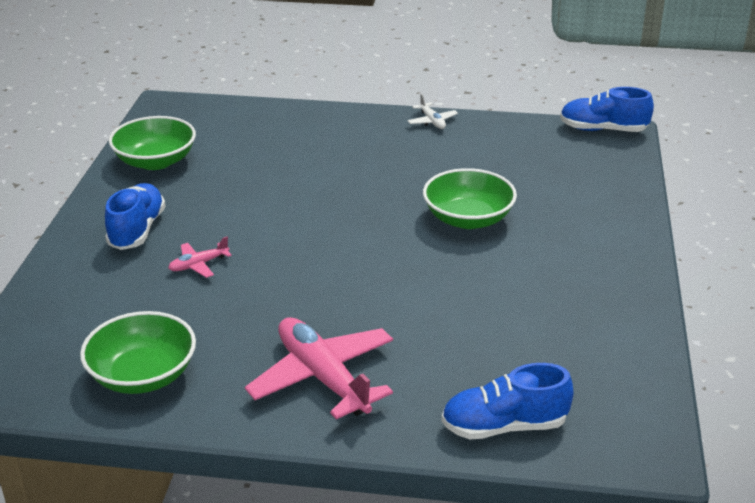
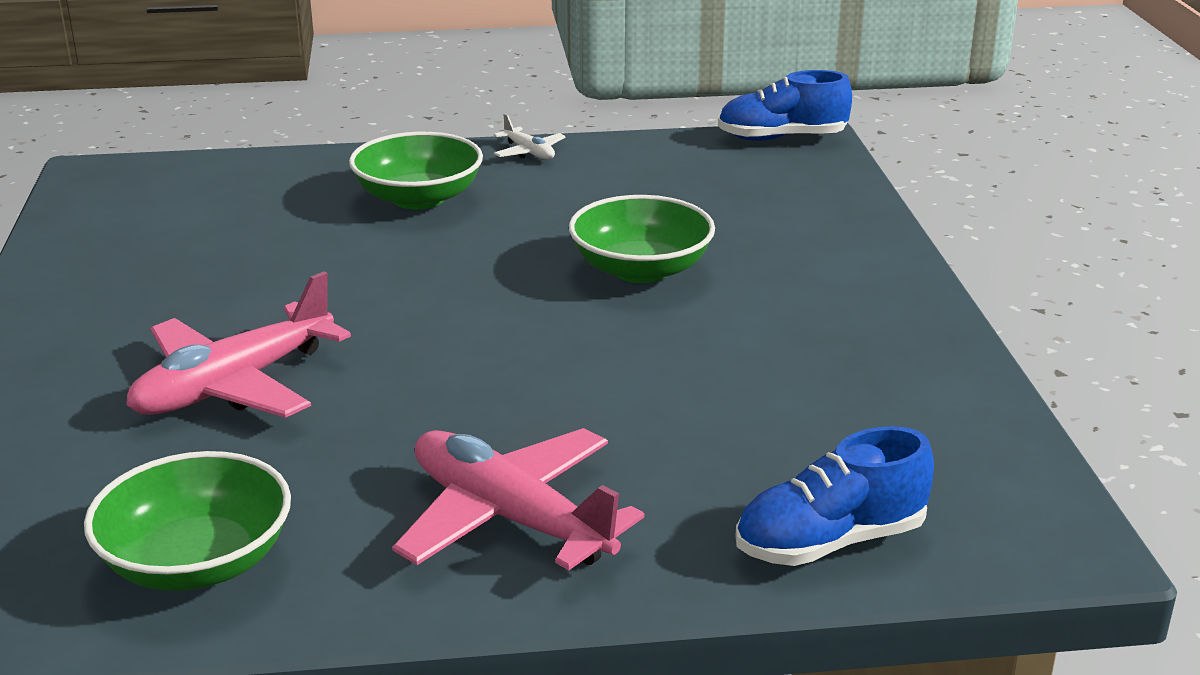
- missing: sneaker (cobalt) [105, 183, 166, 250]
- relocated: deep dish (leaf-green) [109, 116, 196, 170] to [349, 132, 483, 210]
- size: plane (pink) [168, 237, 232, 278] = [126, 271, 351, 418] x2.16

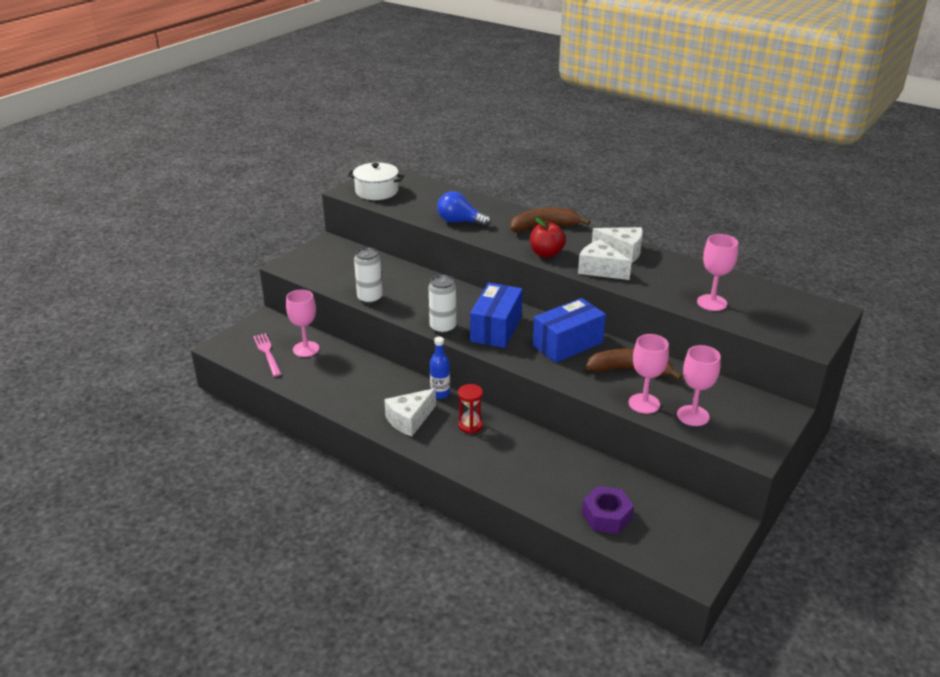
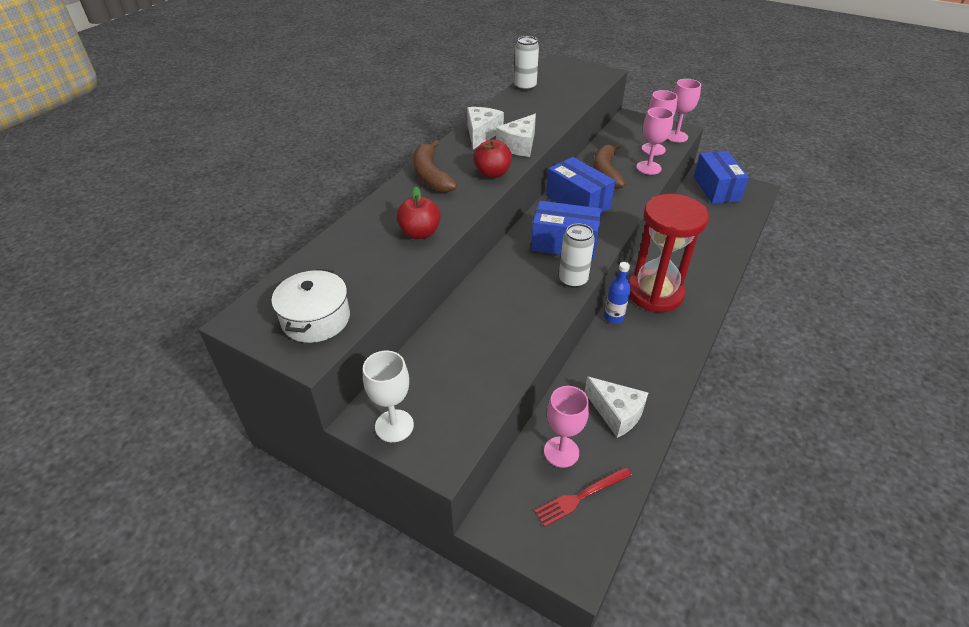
- missing: hexagon nut (violet) [582, 486, 634, 534]
- appeared: chalice (pure white) [363, 350, 414, 442]
- appeared: parcel (cobalt) [694, 151, 749, 204]
- relocated: can (pure white) [354, 248, 382, 304] to [514, 36, 539, 91]
- relocated: cheese wedge (pure white) [384, 388, 436, 437] to [584, 376, 648, 438]
- relocated: chalice (pink) [697, 234, 738, 311] to [667, 79, 701, 143]
- exchanged: bulb (cobalt) [437, 191, 491, 227] to apple fruit (crimson) [396, 186, 441, 239]
- colour: dinner fork (pink) [253, 333, 281, 377] to dinner fork (crimson) [534, 467, 632, 527]
- size: hourglass (crimson) [458, 384, 483, 434] = [629, 194, 709, 312] x2.42

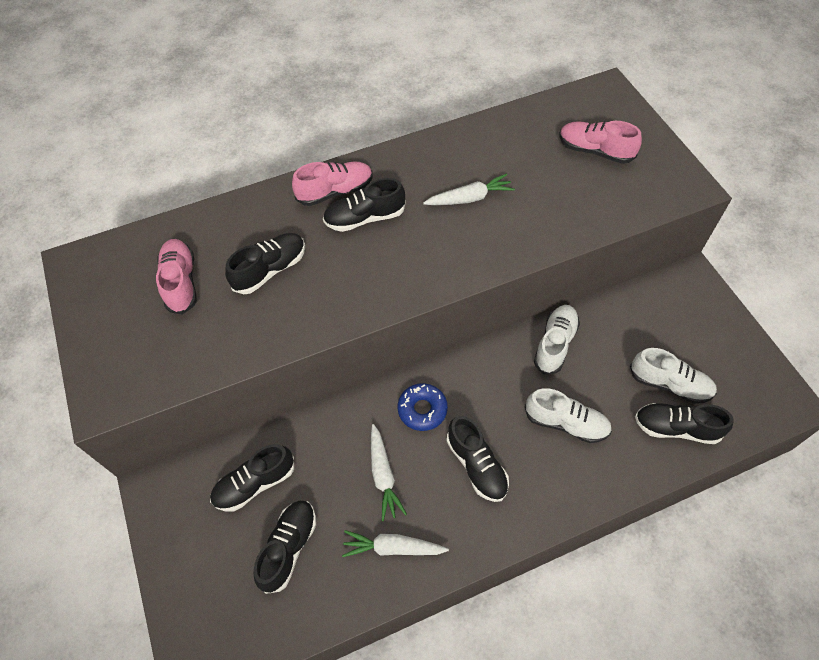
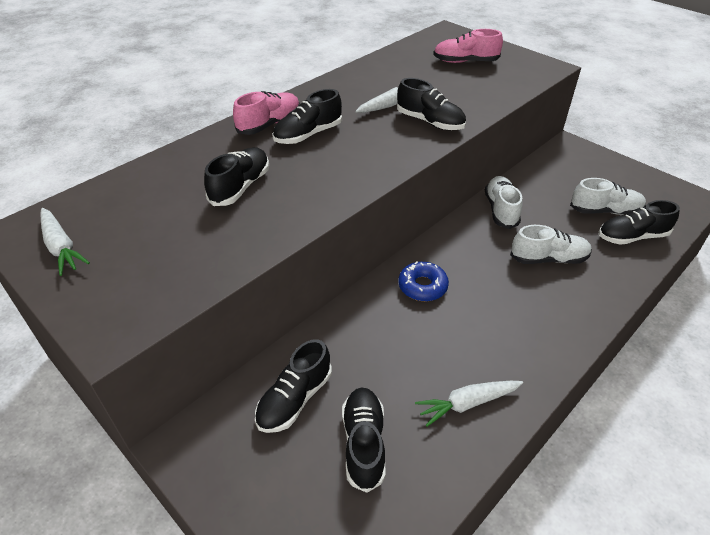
- missing: sneaker (pink) [156, 239, 197, 315]
- relocated: toy carrot (pure white) [371, 424, 407, 521] to [40, 208, 90, 276]
- relocated: sneaker (black) [447, 416, 509, 502] to [397, 78, 466, 130]

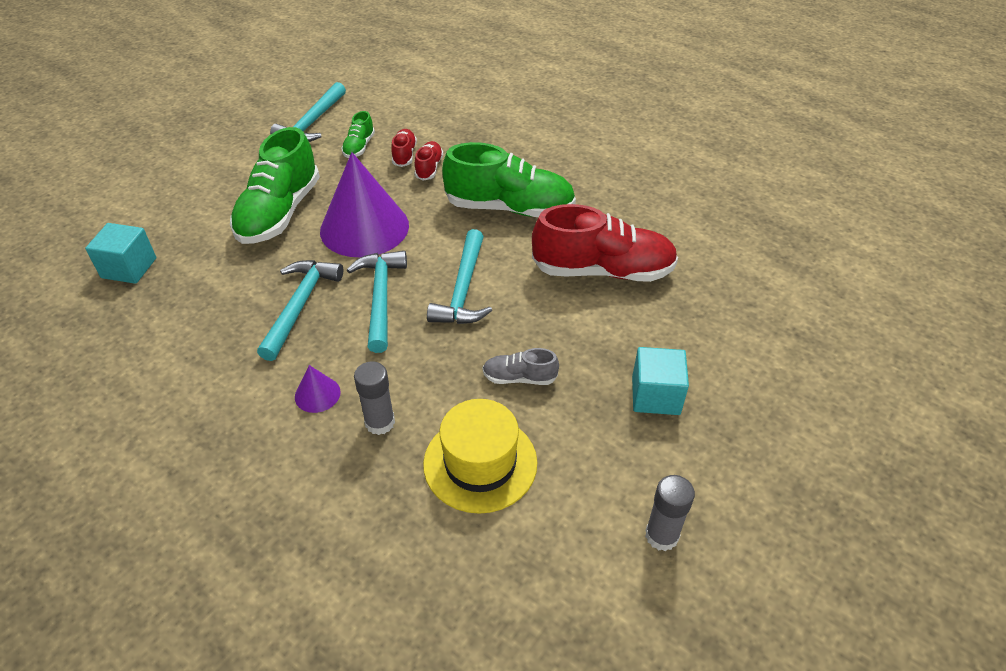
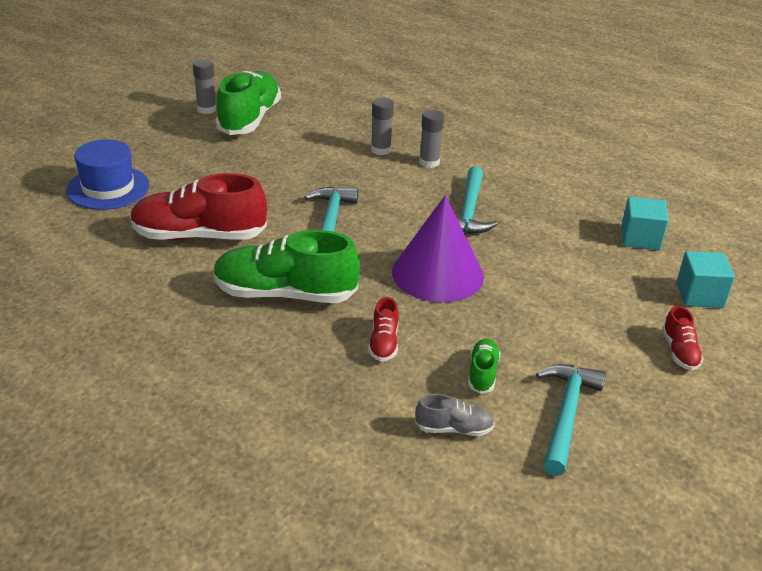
- missing: hammer (aqua) [347, 251, 407, 353]
- missing: tall hat (bright yellow) [423, 399, 537, 514]
- appeared: tall hat (cobalt) [66, 139, 150, 210]
- relocated: sneaker (leaf-green) [230, 127, 320, 244] to [215, 71, 281, 135]
- relocated: sneaker (crimson) [391, 129, 417, 167] to [662, 306, 704, 371]
- relocated: sneaker (grey) [482, 348, 559, 385] to [415, 394, 495, 436]
- relocated: cube (aqua) [632, 347, 689, 415] to [677, 251, 735, 308]
- exchanged: cone (violet) [295, 365, 341, 413] to glue (grey) [419, 110, 444, 168]

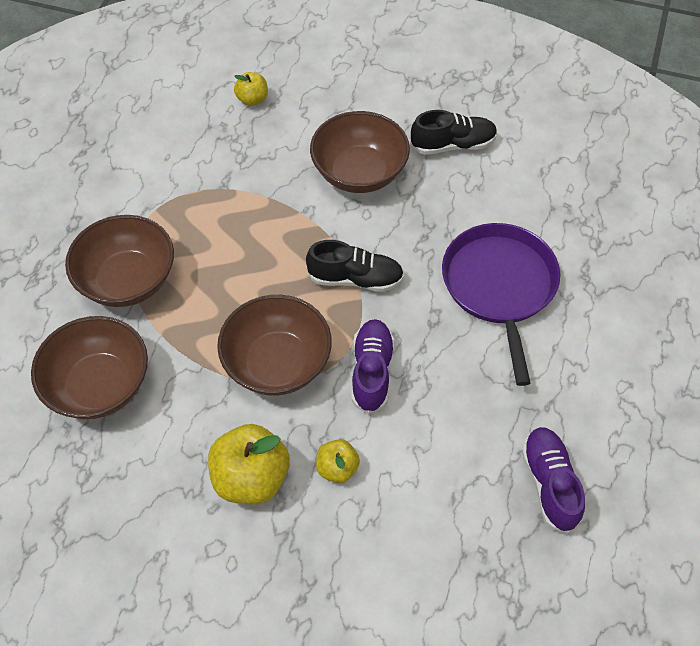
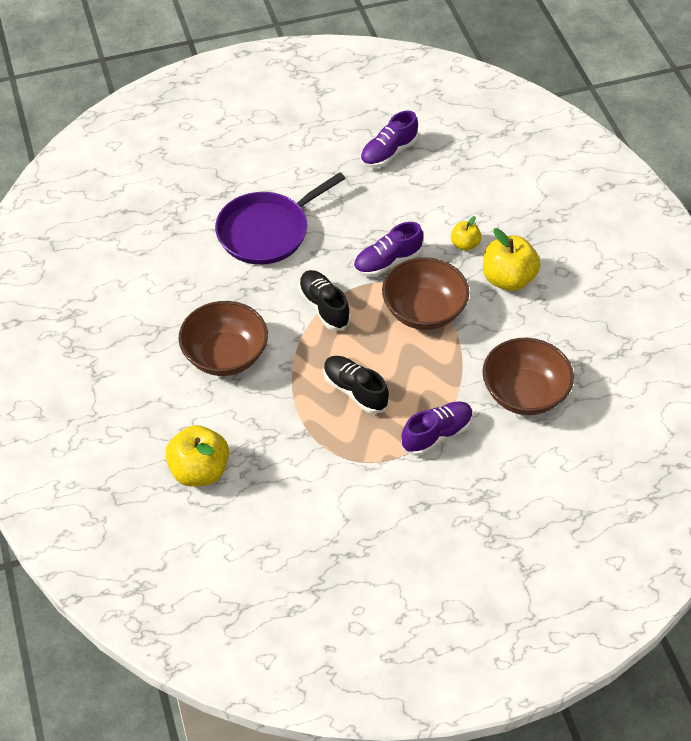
- relocated: sneaker (black) [410, 110, 497, 155] to [324, 356, 389, 414]
- exchanged: deep dish (russet) [65, 215, 174, 307] to sneaker (violet) [401, 401, 473, 456]
- size: apple fruit (bright yellow) [234, 72, 268, 106] = [165, 425, 229, 487] x1.83

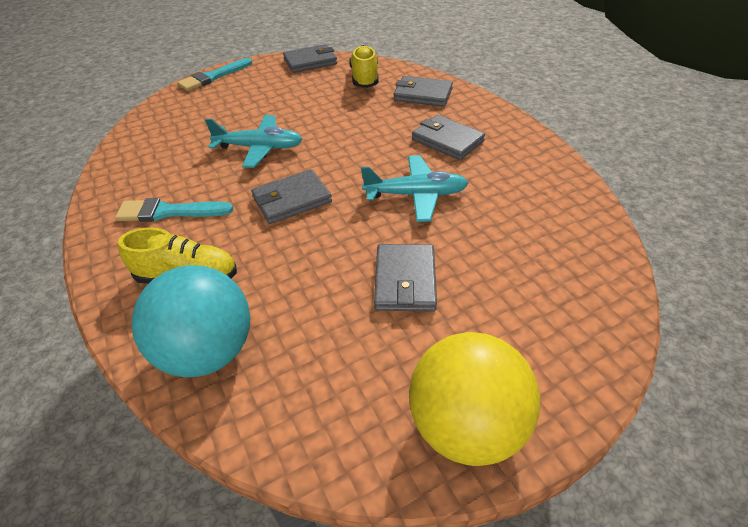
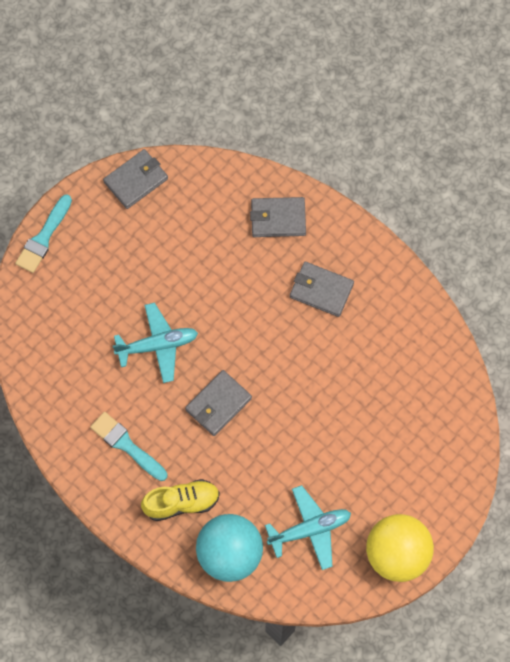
- missing: sneaker (bright yellow) [349, 45, 379, 88]
- missing: billfold (grey) [374, 244, 437, 312]
- relocated: plane (aqua) [361, 155, 468, 222] to [265, 485, 351, 570]
- spun: brush (aqua) [115, 198, 233, 222] = [90, 412, 167, 481] 60 degrees clockwise

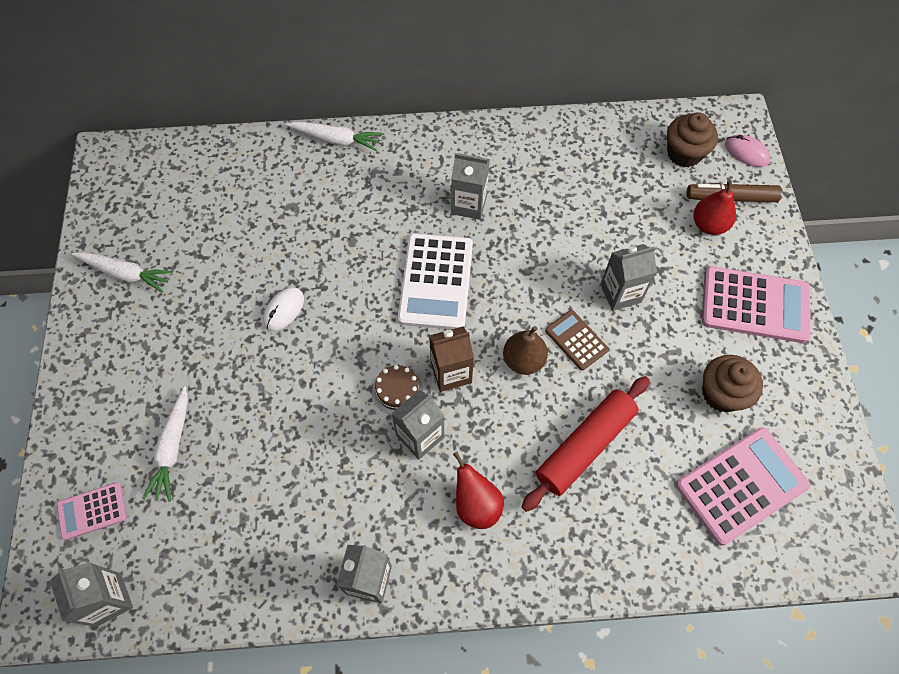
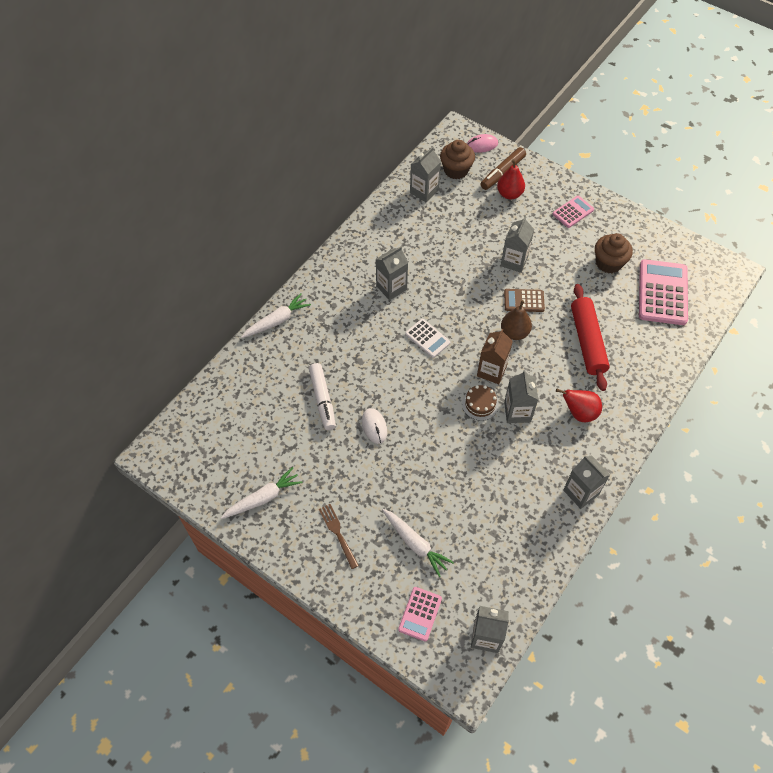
- appeared: marker (pure white) [309, 363, 336, 430]
- appeared: dinner fork (russet) [319, 504, 359, 569]
- appeared: milk carton (grey) [410, 147, 441, 203]
- size: adding machine (pure white) [398, 233, 473, 329] = [405, 319, 450, 358] x0.54
- size: adding machine (pink) [702, 266, 811, 343] = [553, 196, 594, 228] x0.54

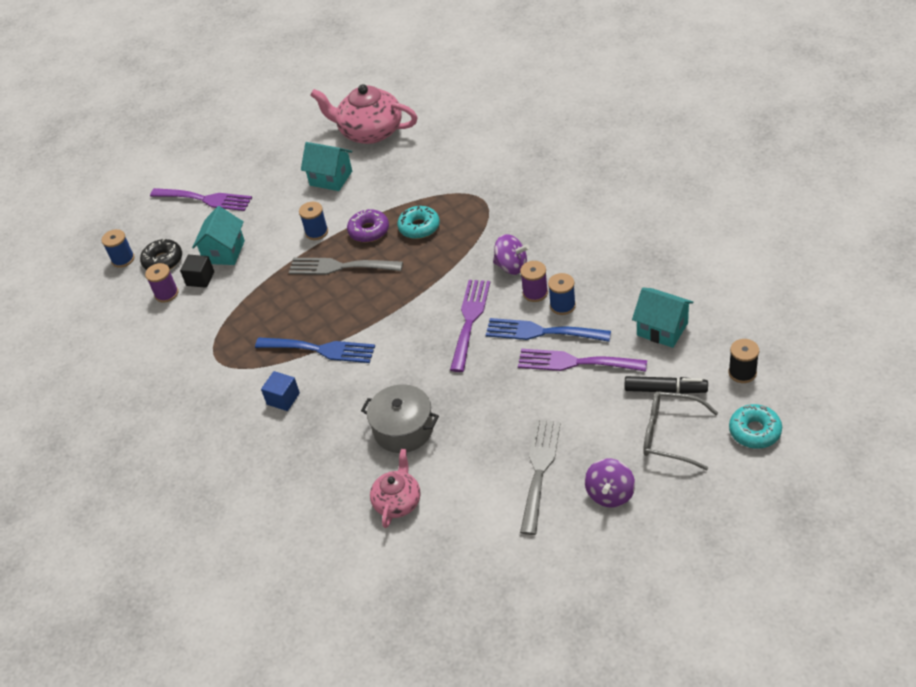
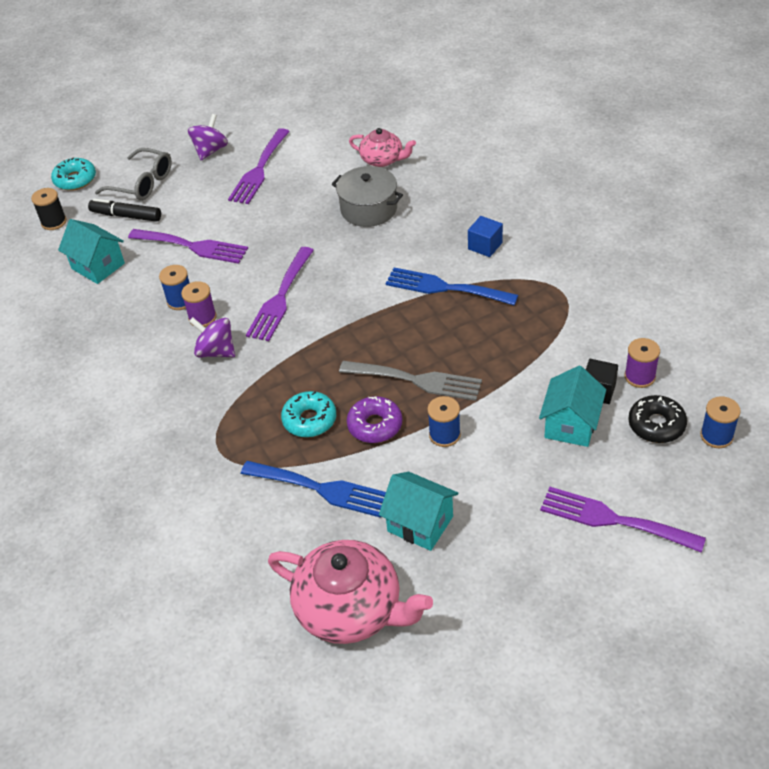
- relocated: dinner fork (cobalt) [486, 318, 611, 342] to [241, 461, 386, 518]
- colour: dinner fork (grey) [520, 420, 561, 535] to dinner fork (violet) [228, 128, 290, 204]
- spun: china teapot (pink) [370, 449, 421, 528] = [349, 128, 416, 167] 90 degrees counterclockwise

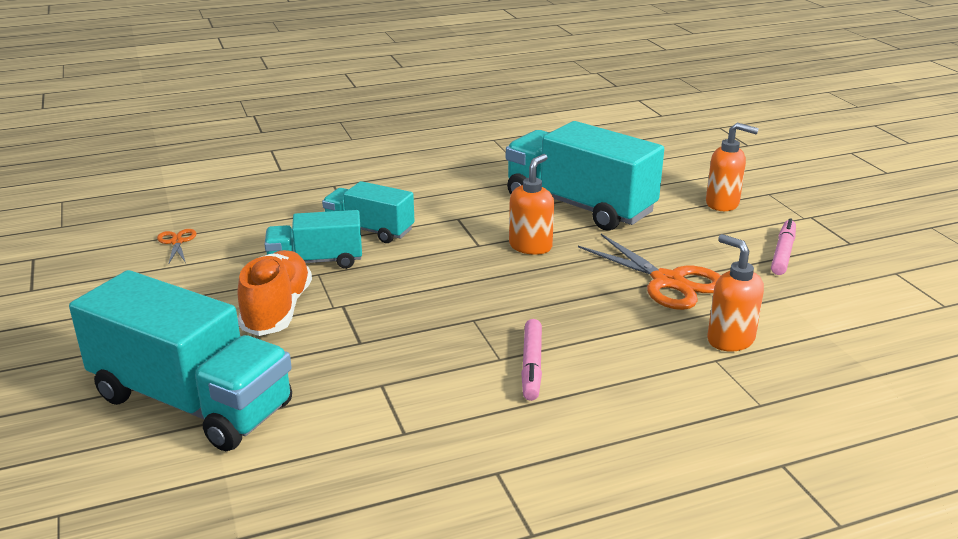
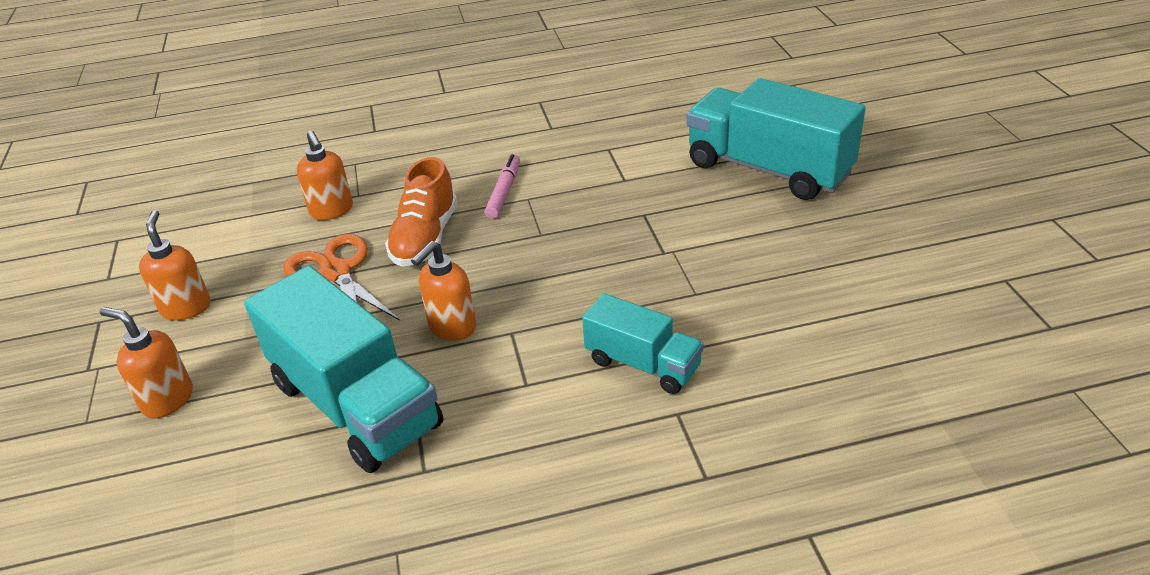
- missing: shears (orange-coloured) [157, 229, 196, 265]
- missing: lorry (aqua) [264, 210, 362, 269]
- relocated: sneaker (orange-coloured) [238, 250, 312, 336] to [385, 157, 457, 267]
- exchanged: marker (pink) [771, 219, 796, 275] to pump bottle (orange-coloured) [139, 210, 211, 321]

